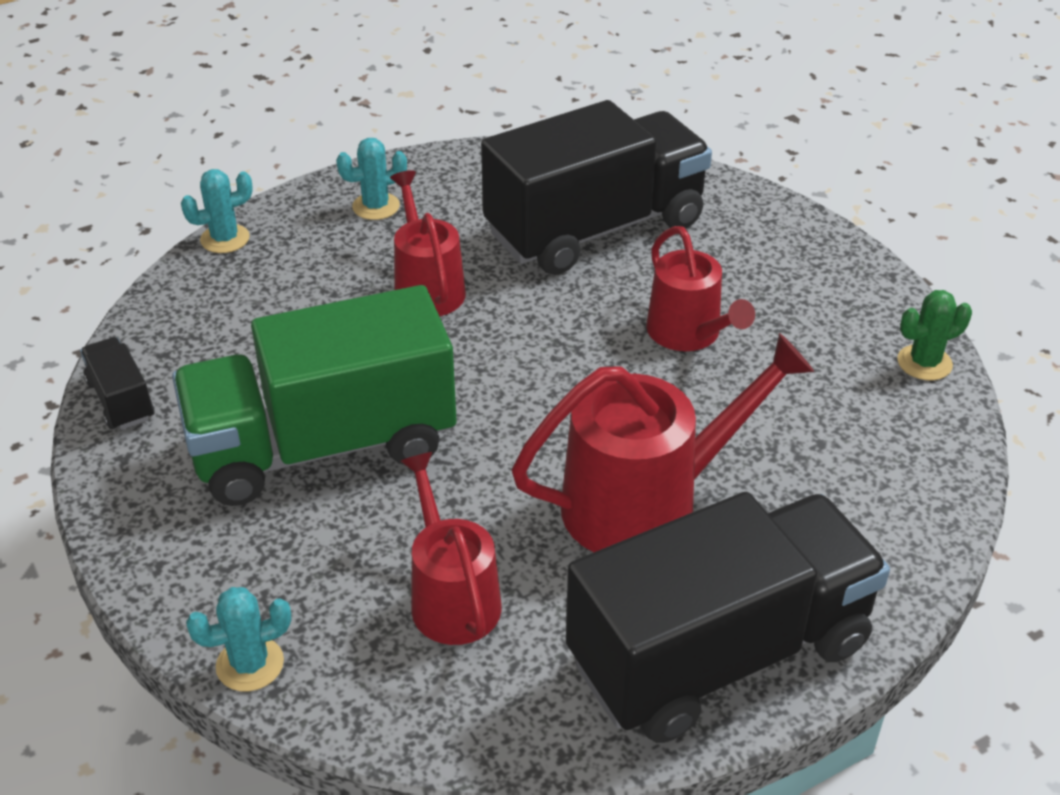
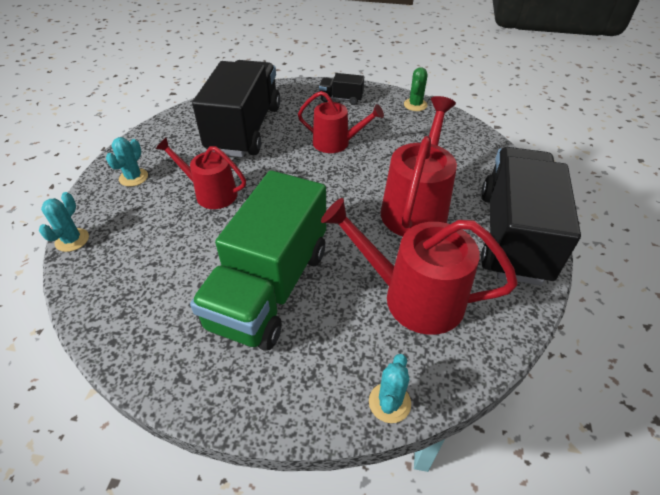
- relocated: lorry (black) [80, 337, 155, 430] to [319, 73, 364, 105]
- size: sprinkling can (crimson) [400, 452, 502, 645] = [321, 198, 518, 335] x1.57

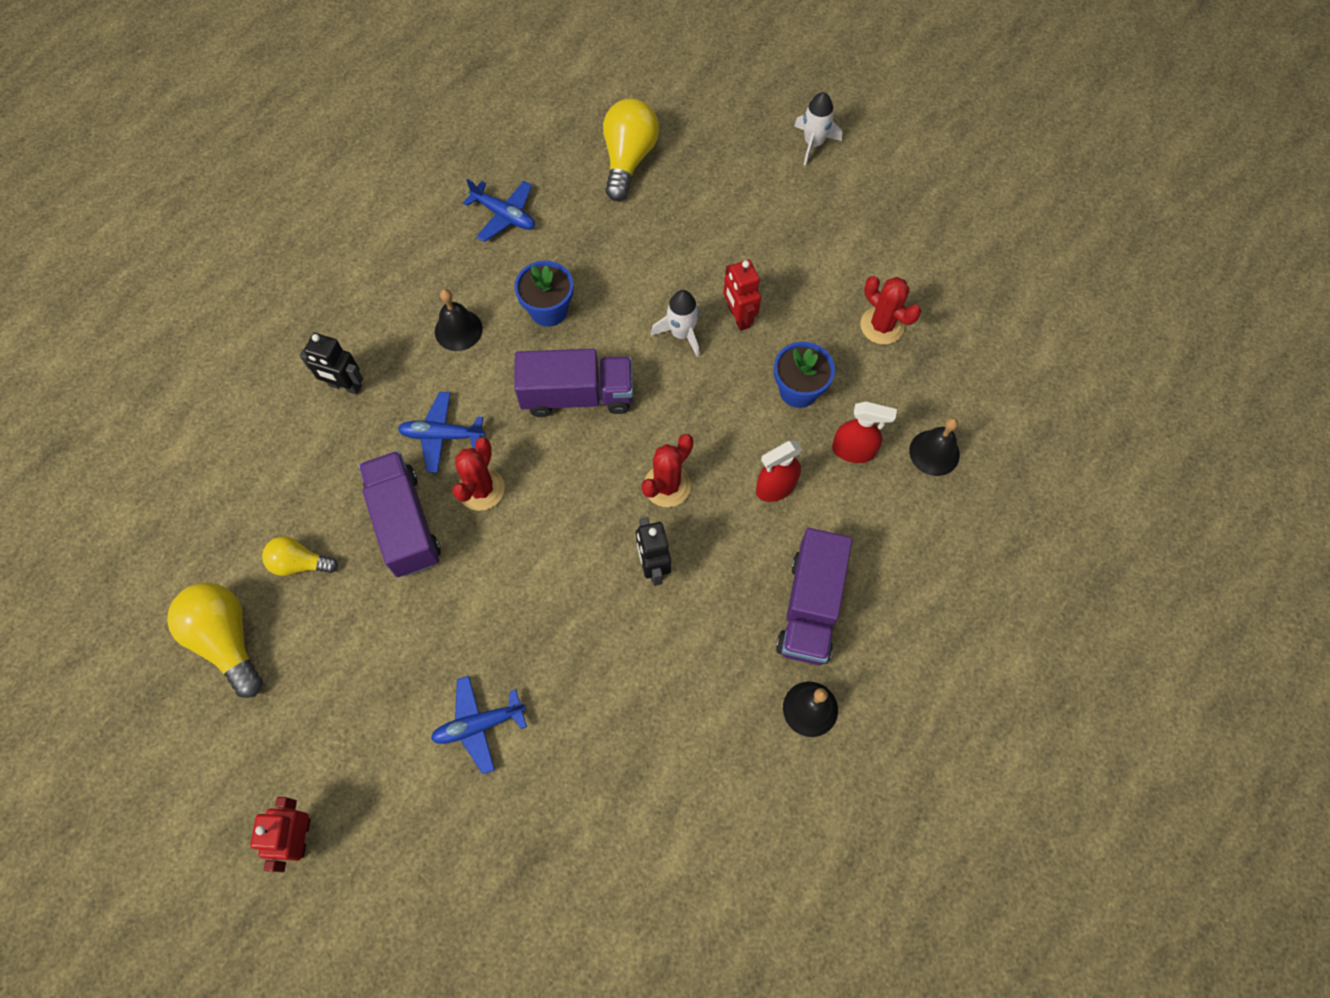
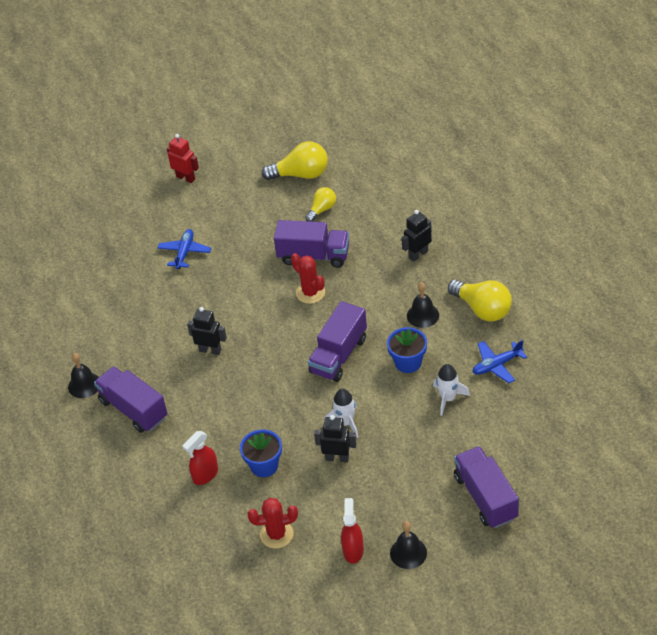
- missing: plane (cobalt) [398, 392, 485, 473]
- missing: saguaro cactus (crimson) [641, 434, 694, 507]
- appeared: lorry (violet) [454, 446, 519, 528]
- relocated: bulb (bright yellow) [603, 98, 659, 201] to [448, 279, 512, 321]
- relocated: spray cleaner (crimson) [756, 441, 802, 502] to [341, 498, 364, 564]
- relocated: toy rocket (pure white) [794, 92, 842, 165] to [433, 364, 470, 416]
- relocated: hand bell (black) [909, 418, 960, 476] to [390, 521, 427, 569]
- colour: toy robot (crimson) [723, 260, 761, 331] to toy robot (black) [314, 415, 357, 462]

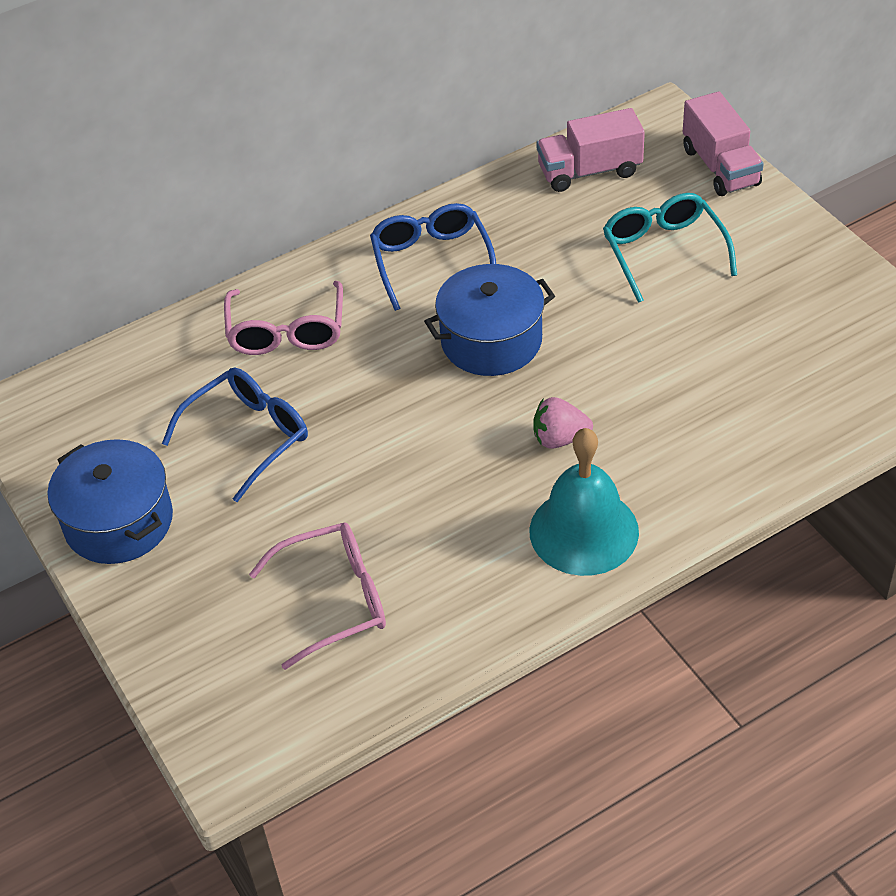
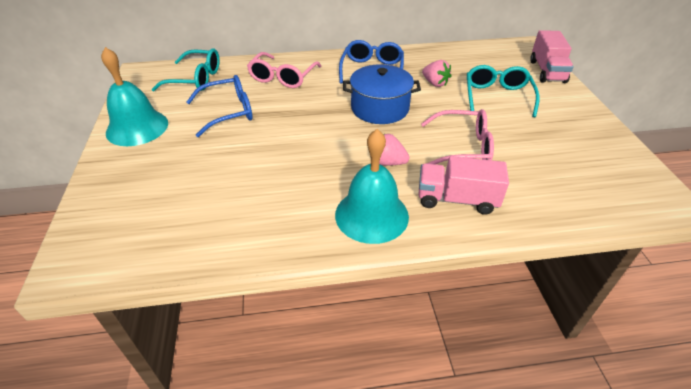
- appeared: glasses (aqua) [152, 48, 219, 91]
- appeared: toy strawberry (pink) [422, 60, 451, 87]
- relocated: glasses (pink) [249, 523, 386, 670] to [421, 109, 494, 164]
- relocated: lorry (pink) [536, 108, 645, 192] to [418, 156, 509, 215]
- exchanged: cooking pot (cobalt) [48, 439, 173, 564] to hand bell (aqua) [101, 47, 168, 146]

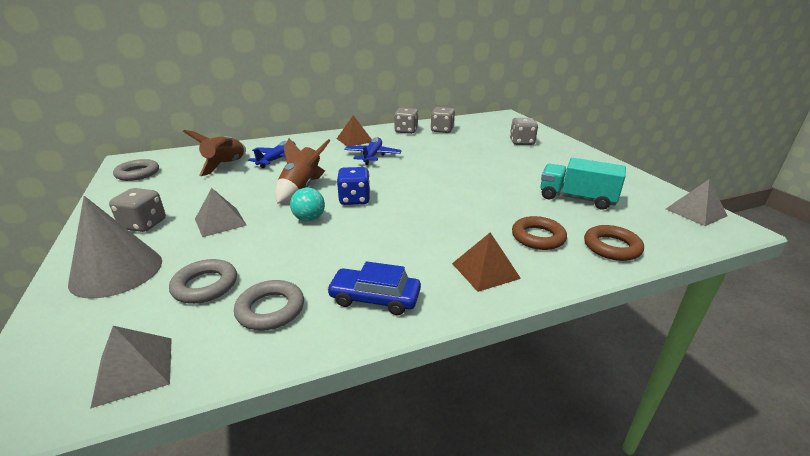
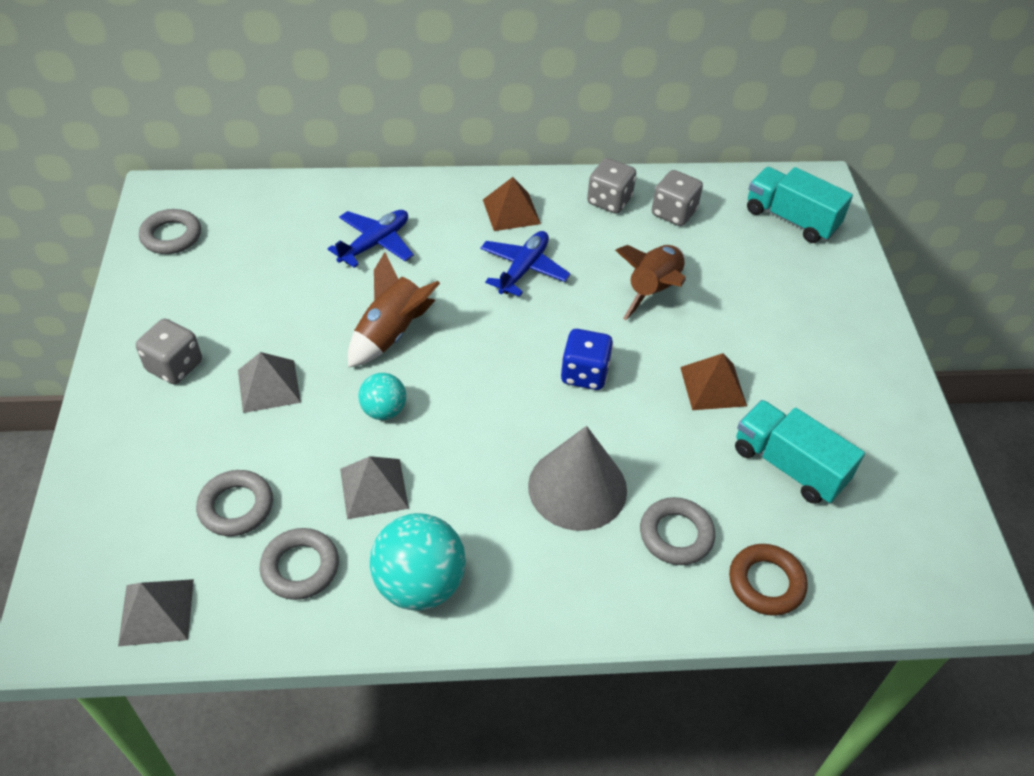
- missing: die (grey) [510, 118, 538, 145]
- appeared: lorry (aqua) [747, 167, 853, 243]
- relocated: cone (grey) [68, 196, 162, 299] to [528, 426, 627, 531]
- relocated: toy rocket (russet) [183, 130, 246, 176] to [615, 245, 686, 320]
- relocated: die (cobalt) [337, 167, 370, 205] to [561, 329, 613, 390]
- relocated: pyramid (russet) [452, 232, 521, 292] to [680, 353, 747, 410]
- relocated: pyramid (grey) [666, 179, 727, 226] to [340, 456, 409, 519]
- exchanged: automobile (cobalt) [327, 261, 421, 315] to sphere (aqua) [370, 513, 466, 611]
- colour: hoop (russet) [512, 216, 567, 250] to hoop (grey) [640, 497, 715, 565]

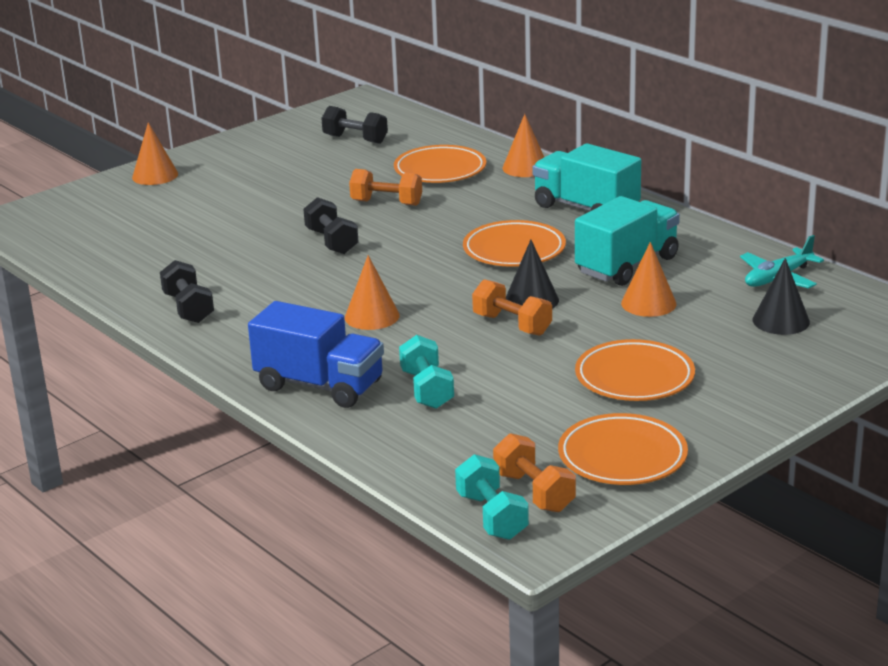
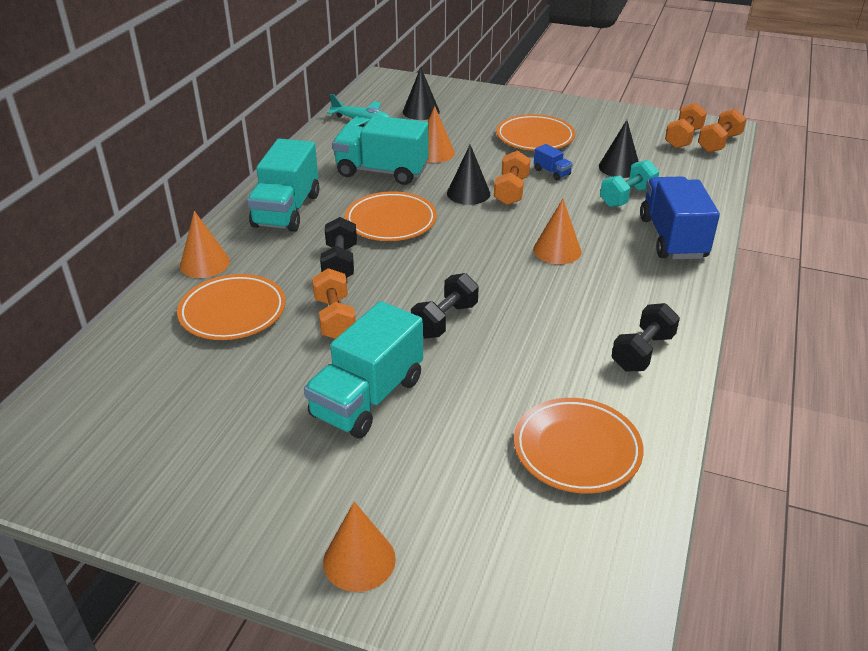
- appeared: lorry (aqua) [304, 301, 423, 439]
- appeared: lorry (cobalt) [534, 144, 573, 180]
- appeared: cone (black) [599, 120, 639, 178]
- relocated: hand weight (black) [321, 106, 388, 144] to [320, 217, 357, 278]
- relocated: flat dish (orange-coloured) [558, 413, 688, 485] to [514, 398, 644, 494]
- colour: hand weight (aqua) [455, 454, 529, 540] to hand weight (orange-coloured) [698, 108, 747, 153]

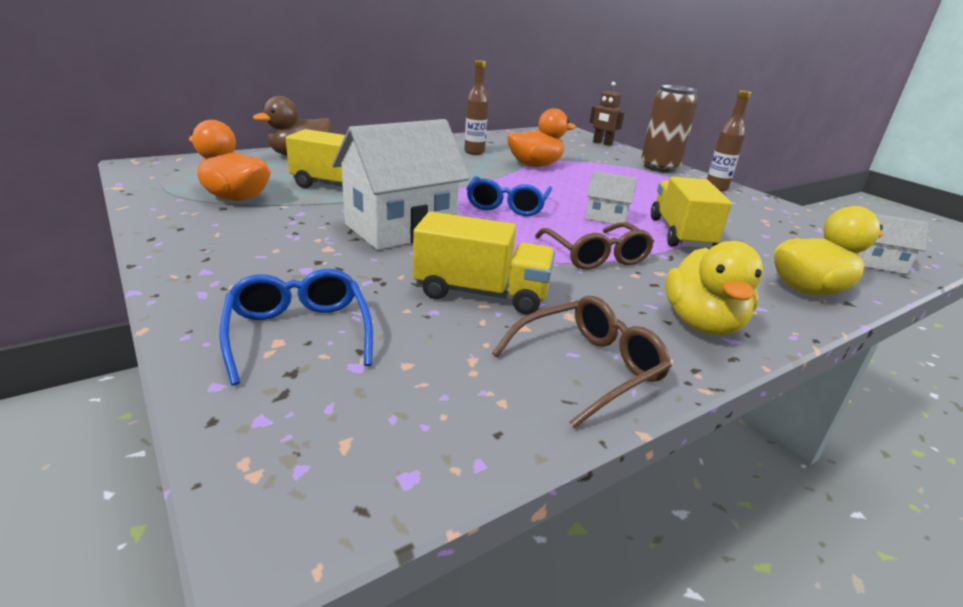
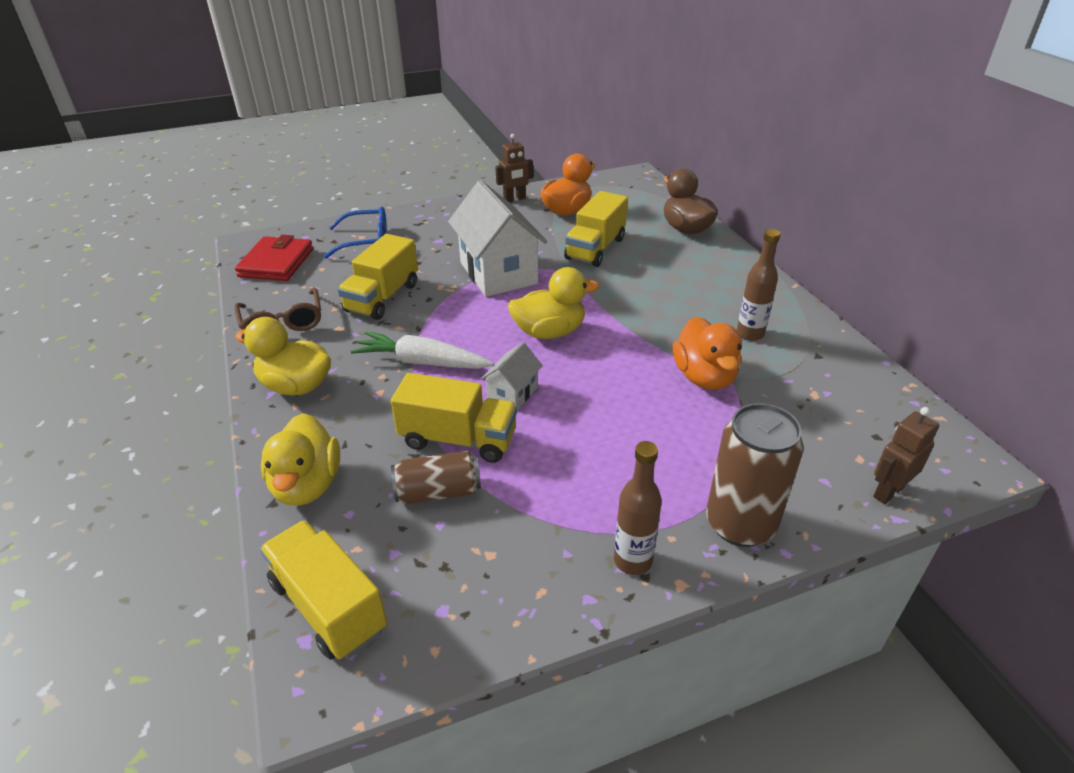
- appeared: billfold (crimson) [235, 235, 313, 281]
- appeared: can (russet) [391, 451, 481, 504]
- appeared: toy robot (russet) [495, 134, 533, 202]
- exchanged: glasses (cobalt) [466, 176, 552, 216] to toy duck (bright yellow) [508, 267, 599, 339]
- exchanged: glasses (russet) [535, 222, 654, 270] to toy carrot (pure white) [351, 331, 494, 369]
- exchanged: toy house (pure white) [858, 214, 928, 274] to lorry (bright yellow) [260, 520, 387, 660]

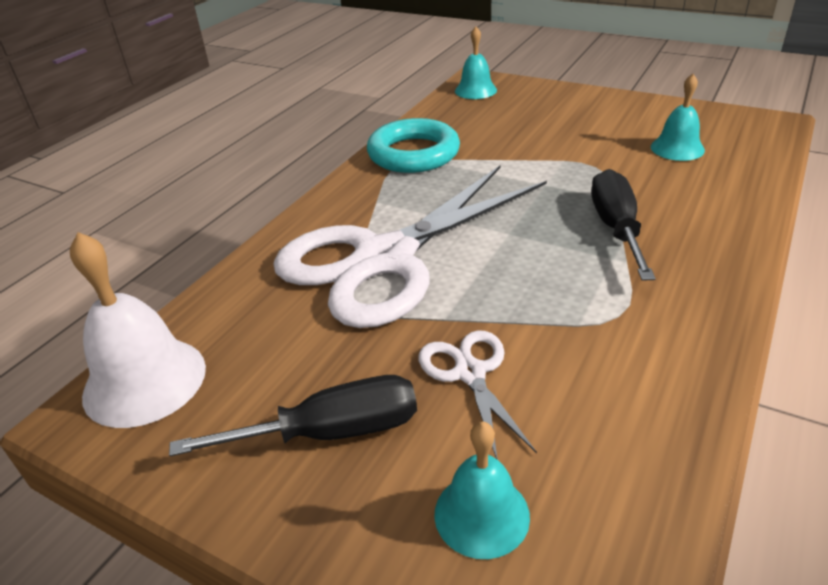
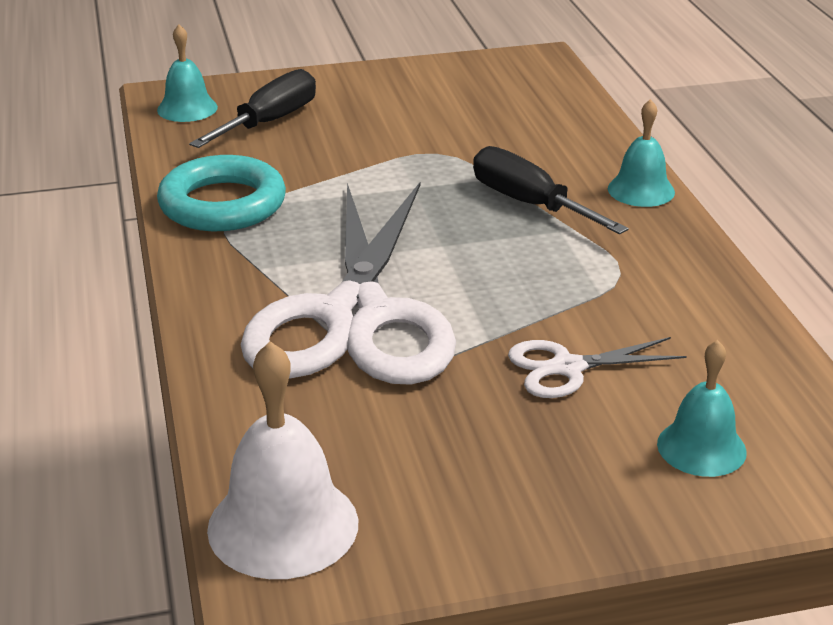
- relocated: hand screwdriver (black) [169, 375, 417, 456] to [189, 69, 316, 148]
- relocated: hand bell (aqua) [651, 74, 705, 161] to [608, 99, 675, 207]
- spun: shears (pure white) [418, 330, 537, 460] = [508, 337, 687, 398] 45 degrees counterclockwise

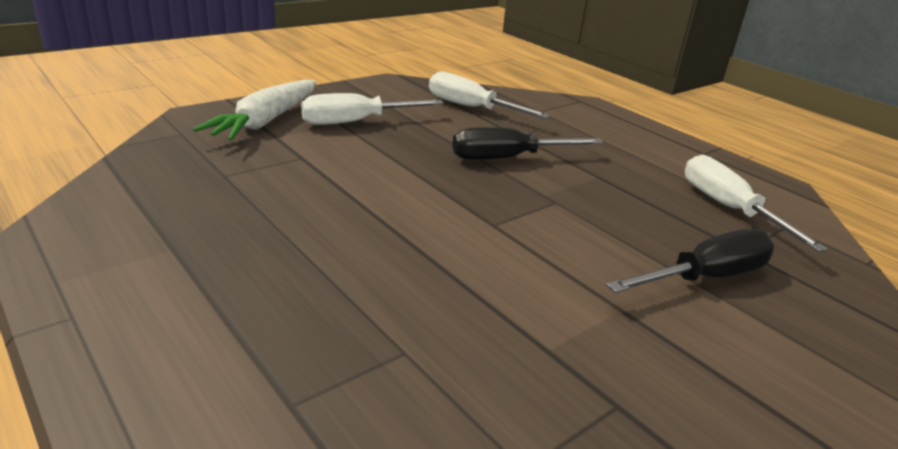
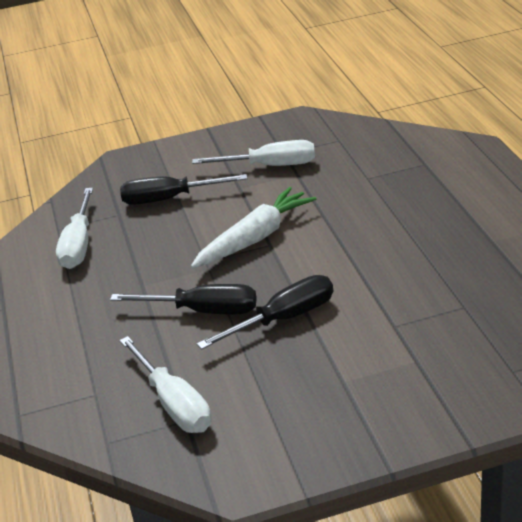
- appeared: hand screwdriver (black) [197, 275, 333, 349]
- relocated: toy carrot (pure white) [193, 80, 317, 141] to [191, 187, 316, 268]
- relocated: hand screwdriver (pure white) [301, 93, 443, 125] to [192, 140, 315, 166]

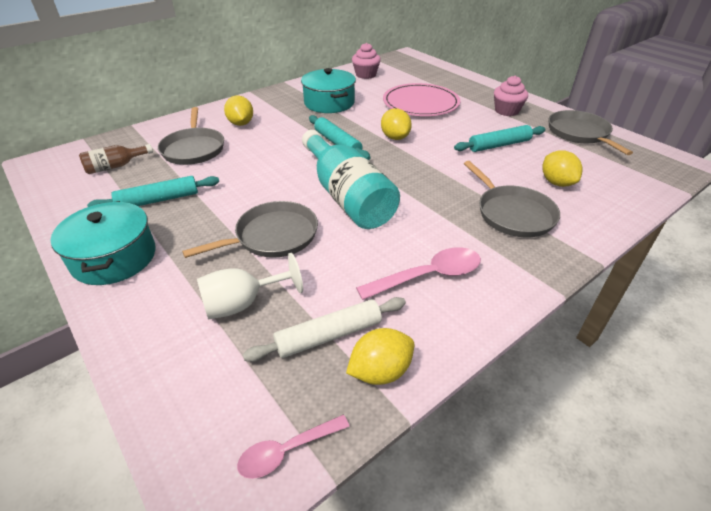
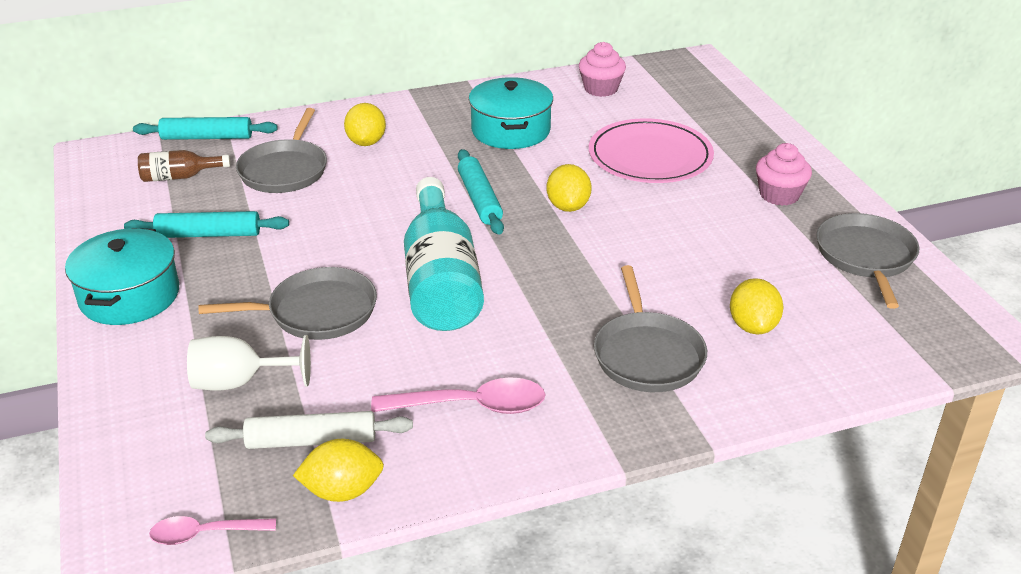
- relocated: pastry roller (aqua) [454, 125, 545, 152] to [133, 117, 278, 140]

